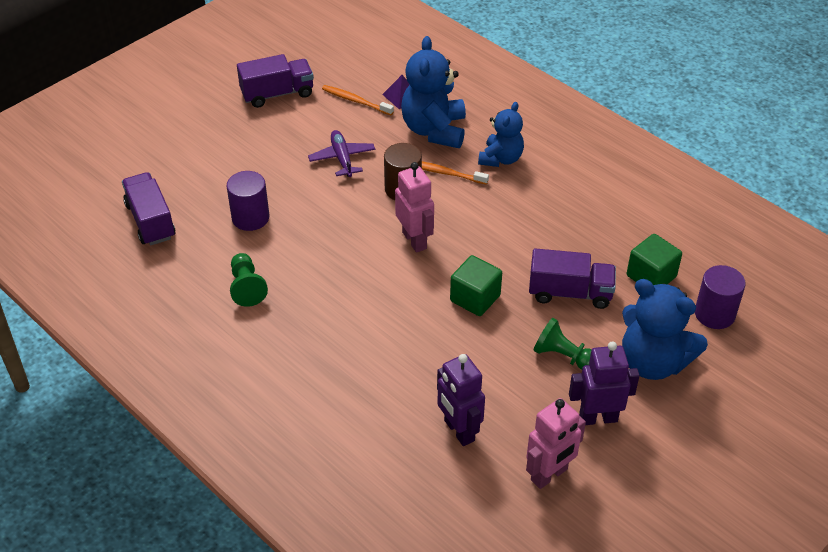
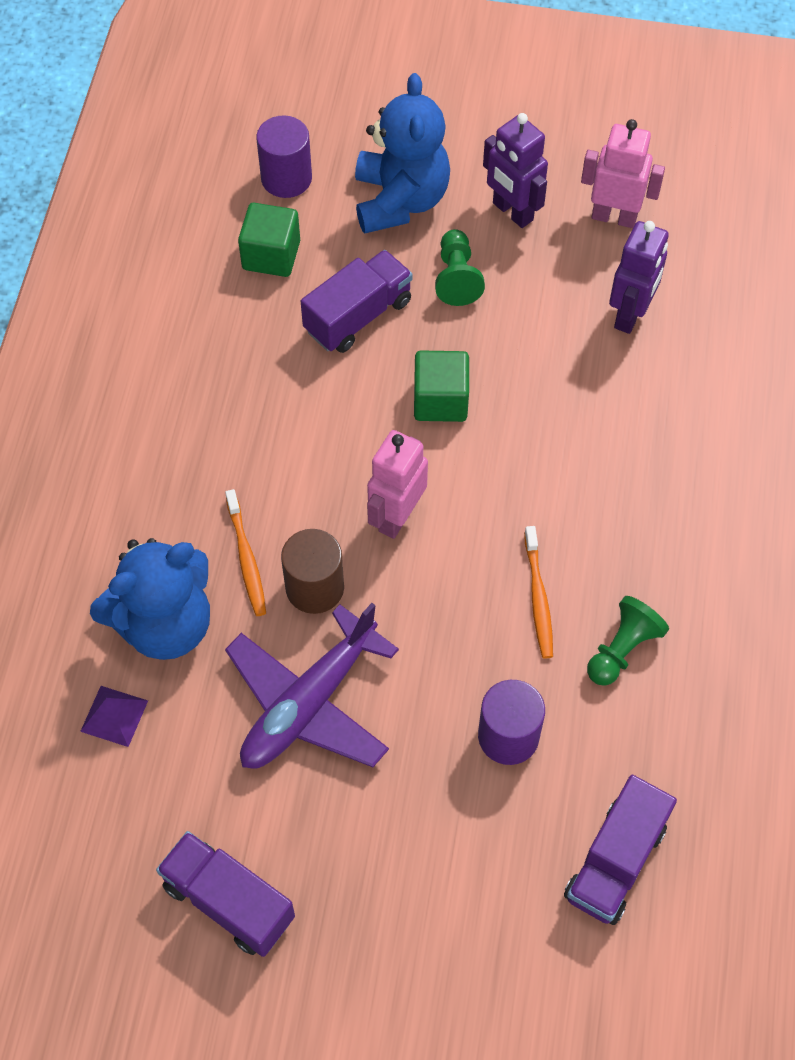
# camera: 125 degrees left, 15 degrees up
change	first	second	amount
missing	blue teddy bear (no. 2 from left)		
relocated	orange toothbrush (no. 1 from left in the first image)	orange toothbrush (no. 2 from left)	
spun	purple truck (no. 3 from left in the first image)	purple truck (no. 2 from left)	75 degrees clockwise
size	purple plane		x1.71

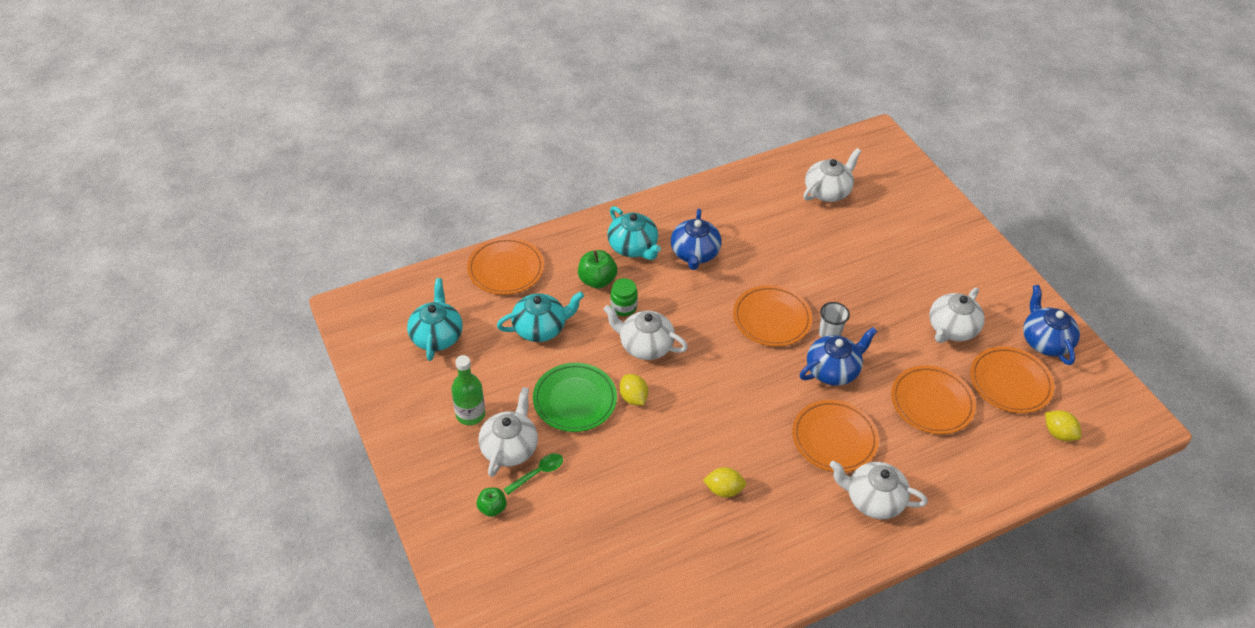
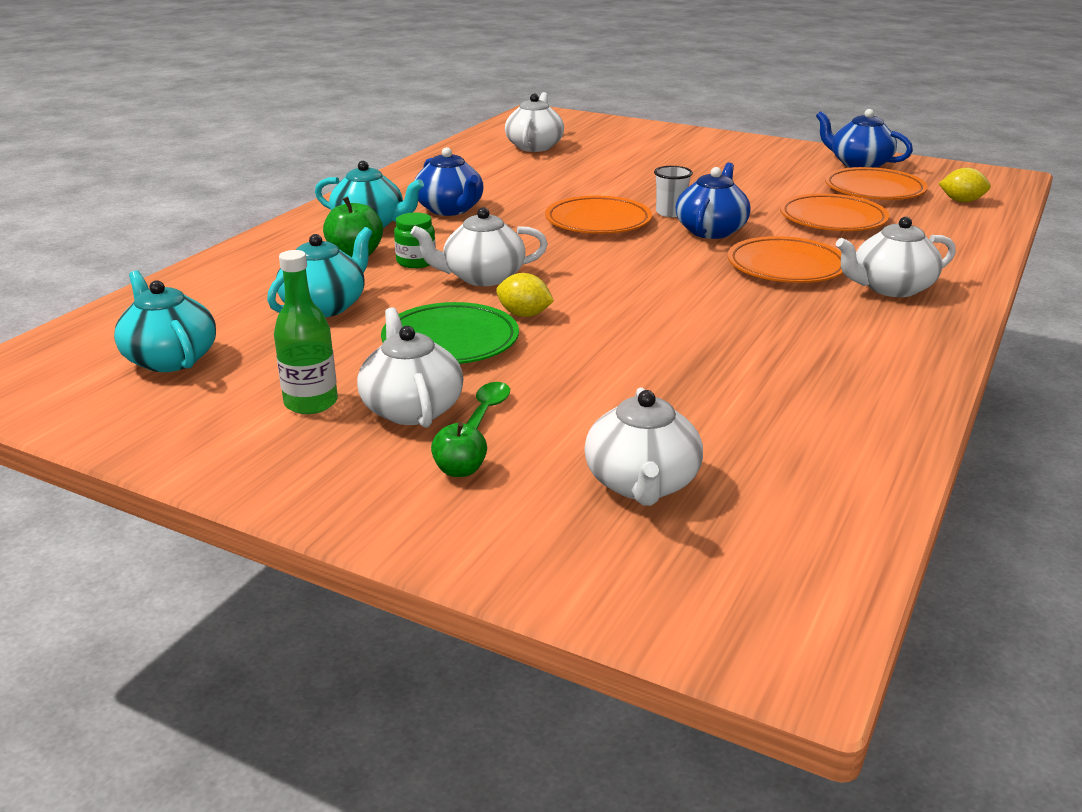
# camera: 35 degrees left, 20 degrees down
change	first	second	amount
missing	orange plate (no. 1 from left)		
missing	yellow lemon (no. 2 from left)		
relocated	white teapot (no. 5 from left in the first image)	white teapot (no. 4 from left)	

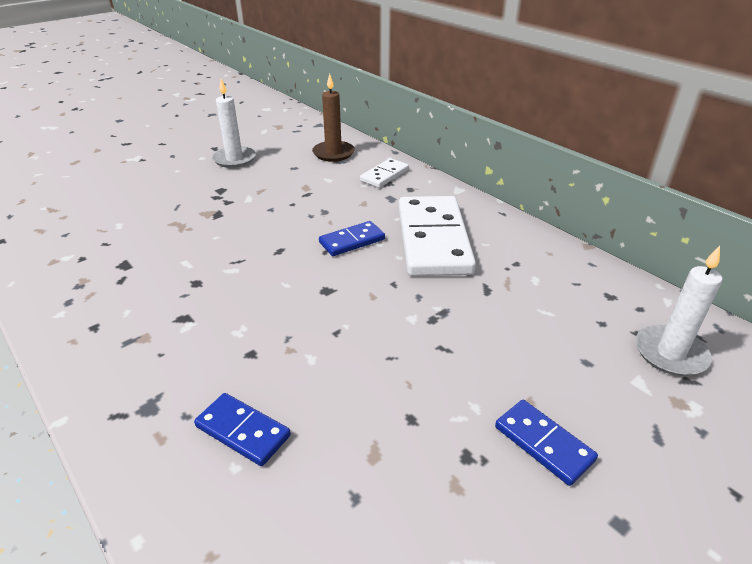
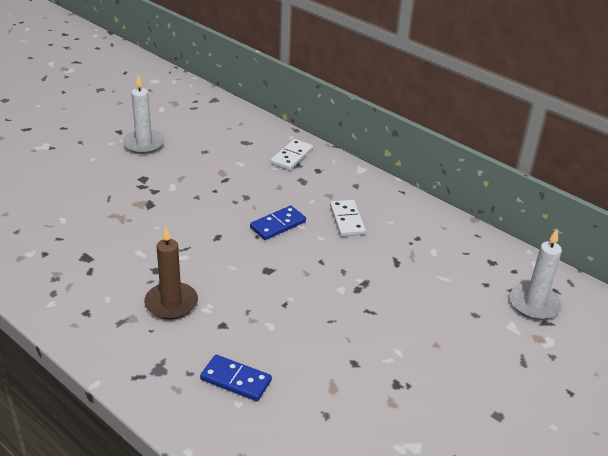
# camera: 10 degrees left, 0 degrees up
change	first	second	amount
missing	blue domino (no. 3 from left)		
relocated	brown candle		
size	white domino (no. 2 from left)		x0.49

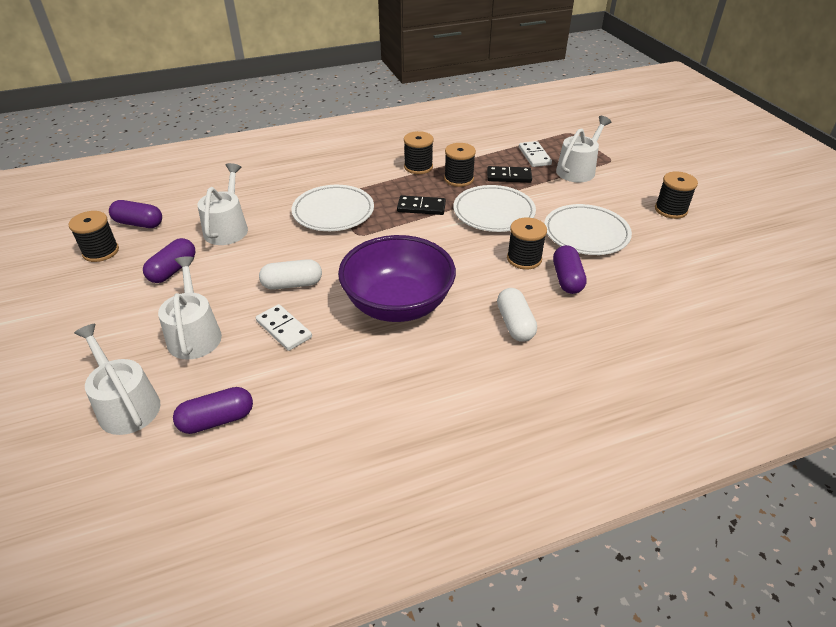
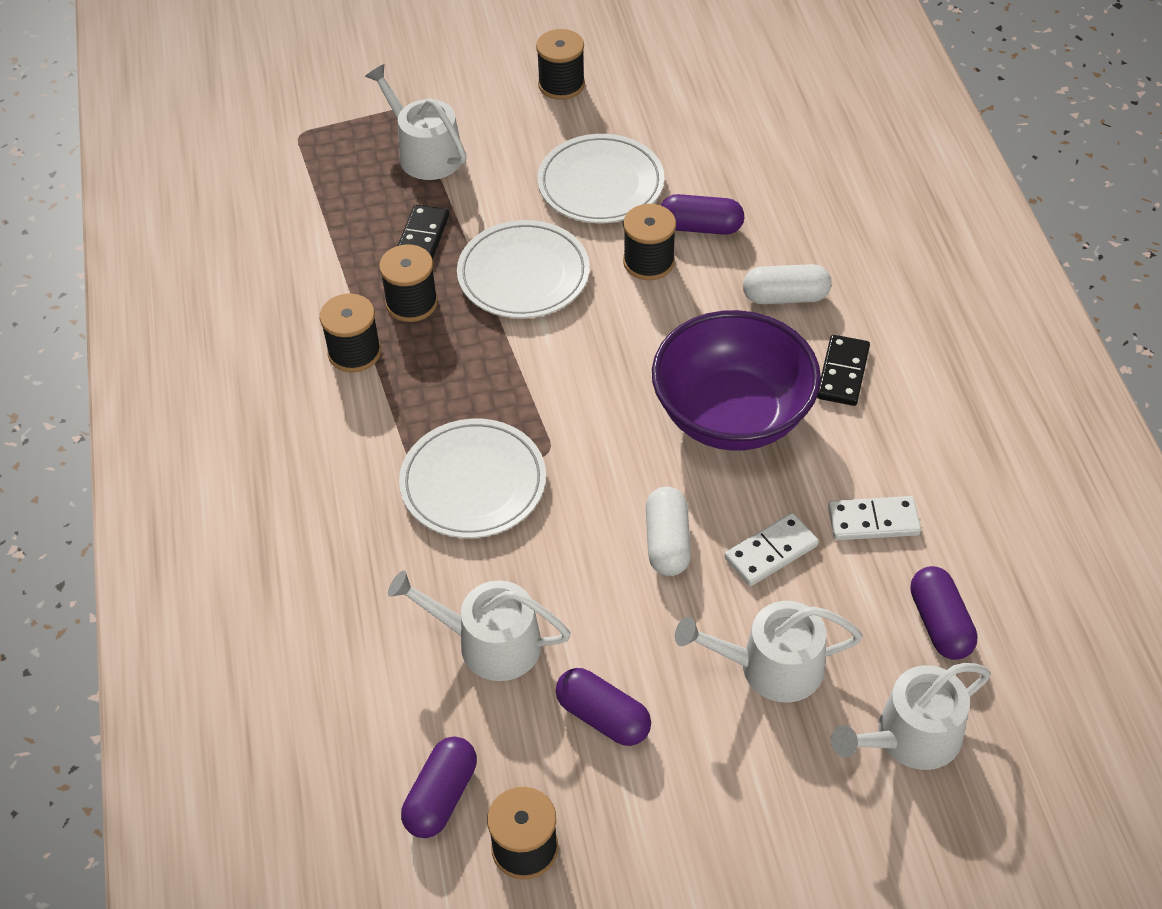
# camera: 80 degrees left, 10 degrees up
change	first	second	amount
relocated	black domino (no. 1 from left in the first image)	black domino (no. 2 from left)	
relocated	white domino (no. 2 from left)		

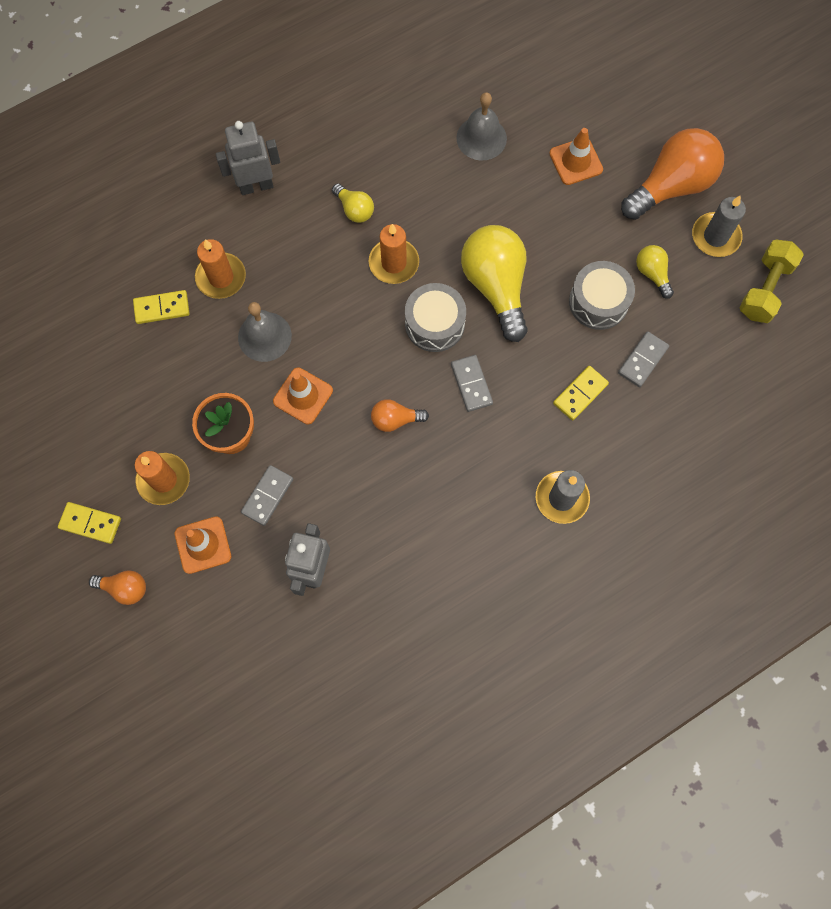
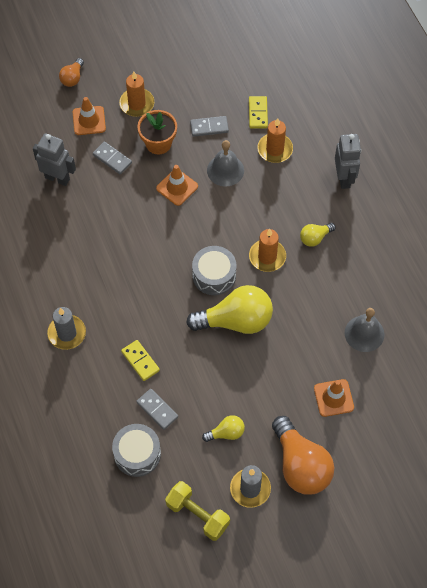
# camera: 100 degrees right, 10 degrees down
change	first	second	amount
missing	yellow domino (no. 1 from left)		
missing	orange light bulb (no. 2 from left)		
relocated	grey domino (no. 2 from left in the first image)	grey domino (no. 3 from left)	
relocated	grey drum (no. 2 from left in the first image)	grey drum (no. 1 from left)	

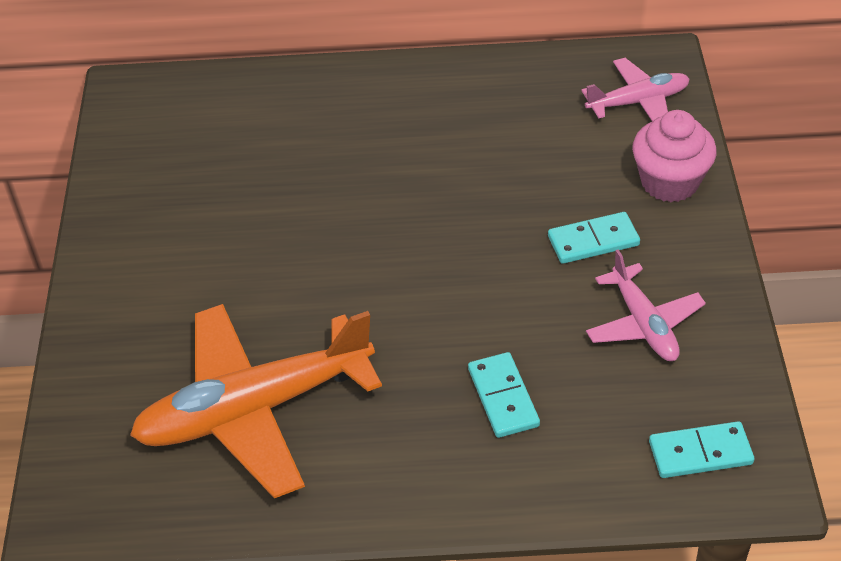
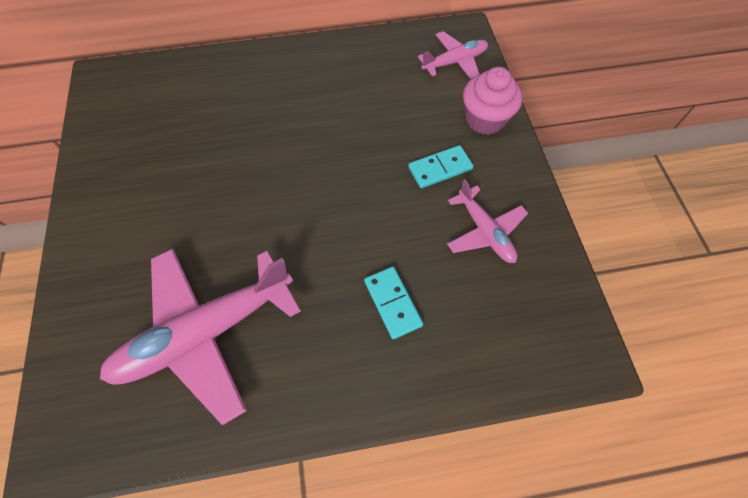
# camera: 10 degrees left, 15 degrees up
change	first	second	amount
missing	turquoise domino (no. 3 from left)		
colour	orange plane	pink plane (no. 1 from left)	

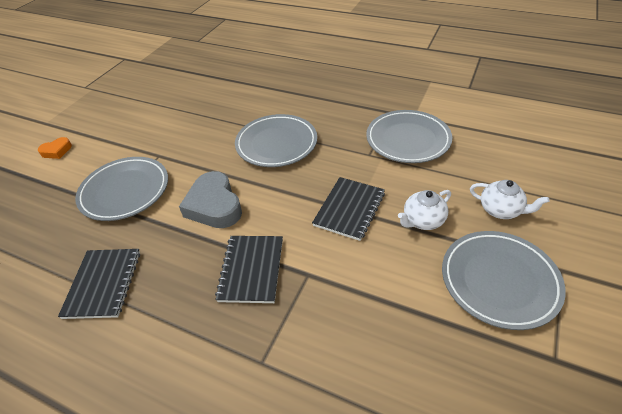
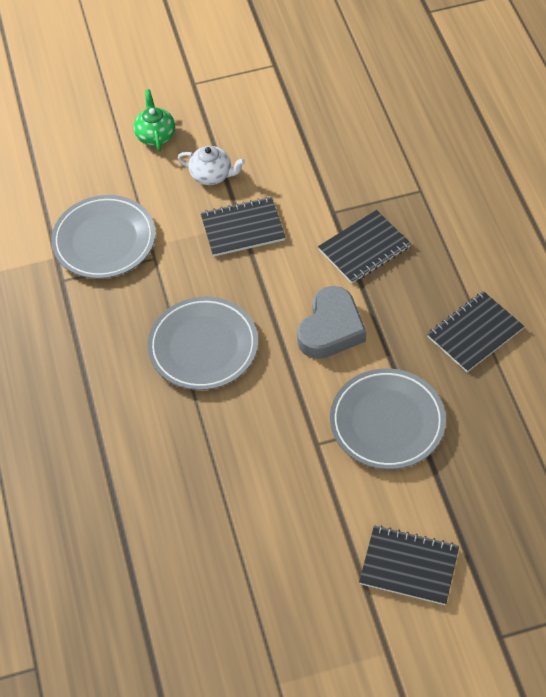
# camera: 130 degrees left, 10 degrees up
change	first	second	amount
missing	grey plate (no. 4 from left)		
exchanged	orange heart	black notebook (no. 3 from left)	
colour	white teapot (no. 2 from left)	green teapot	

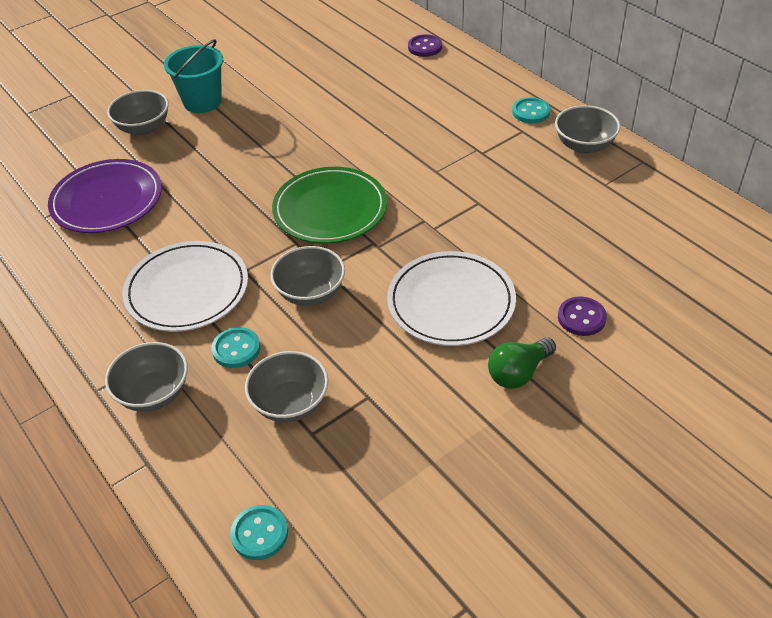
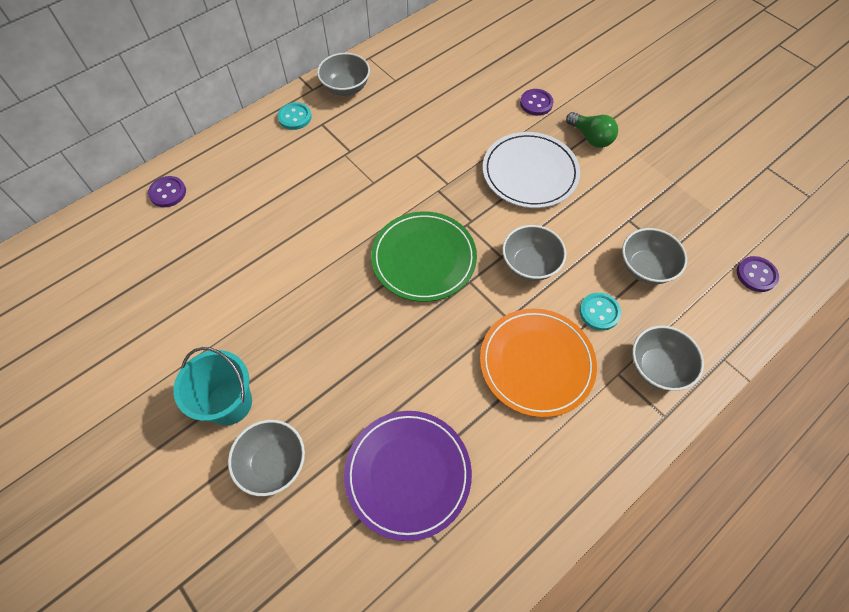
# camera: 95 degrees left, 15 degrees up
change	first	second	amount
colour	white plate (no. 1 from left)	orange plate	
colour	turquoise button (no. 2 from left)	purple button (no. 3 from left)	

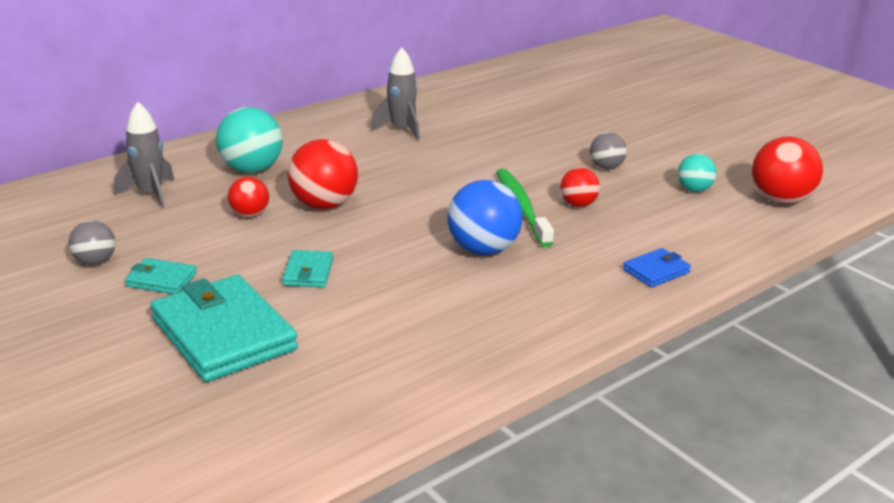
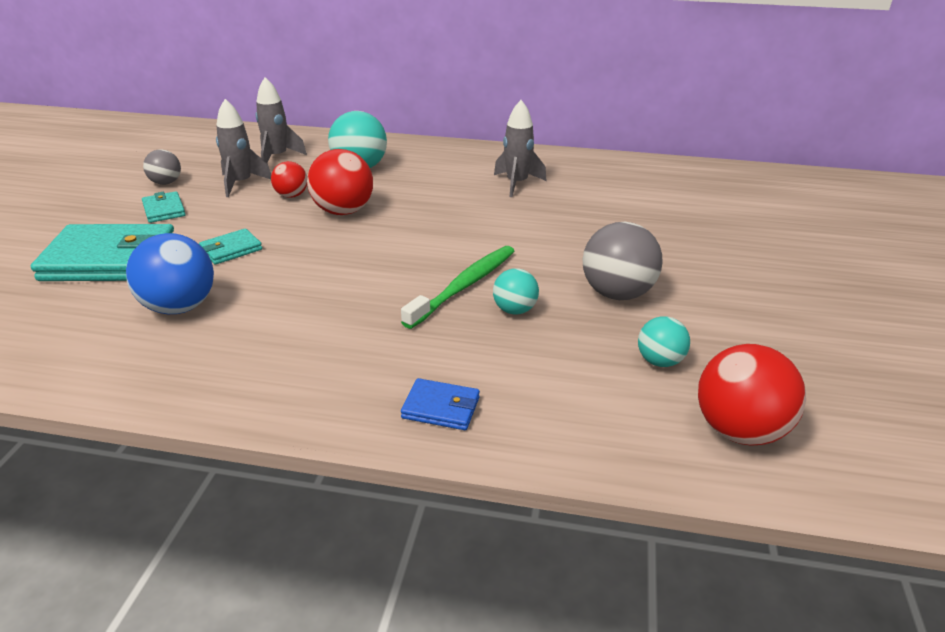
# camera: 50 degrees right, 5 degrees up
change	first	second	amount
appeared		grey rocket (no. 1 from left)	
relocated	blue ball		
colour	red ball (no. 3 from left)	turquoise ball (no. 2 from left)	
spun	turquoise wallet (no. 2 from left in the first image)	turquoise wallet (no. 1 from left)	75 degrees clockwise
size	grey ball (no. 2 from left)		x1.74

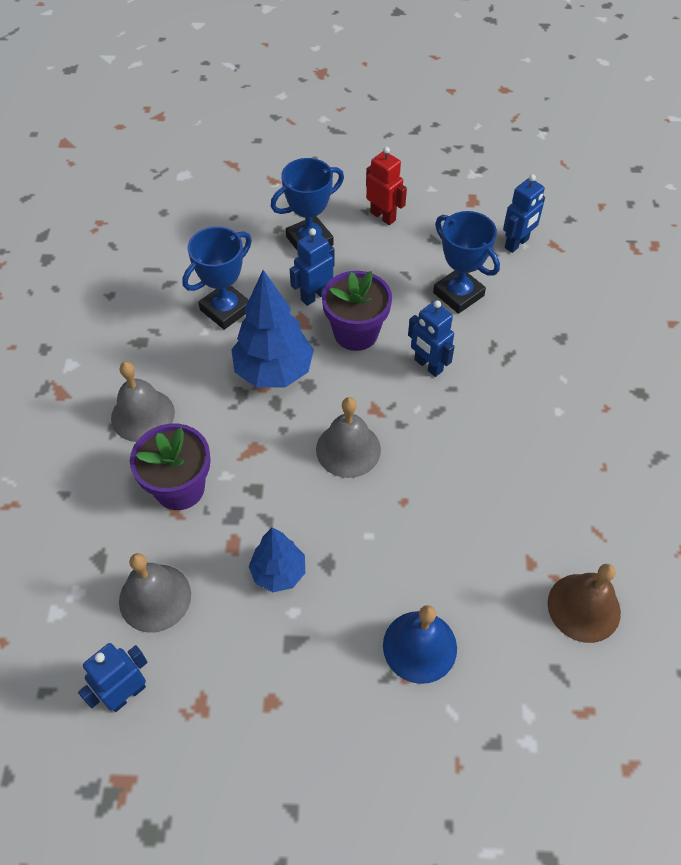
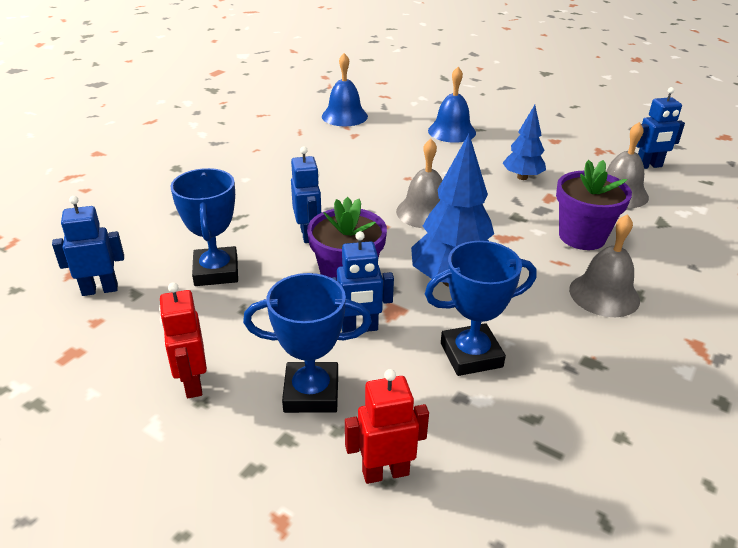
# camera: 150 degrees left, 20 degrees down
change	first	second	amount
appeared		red robot (no. 2 from left)	
colour	brown bell	blue bell (no. 1 from left)	

